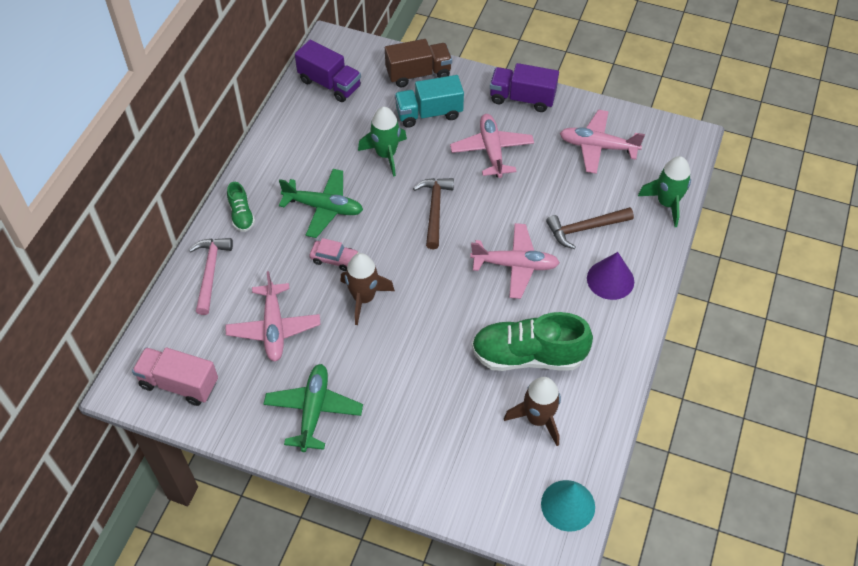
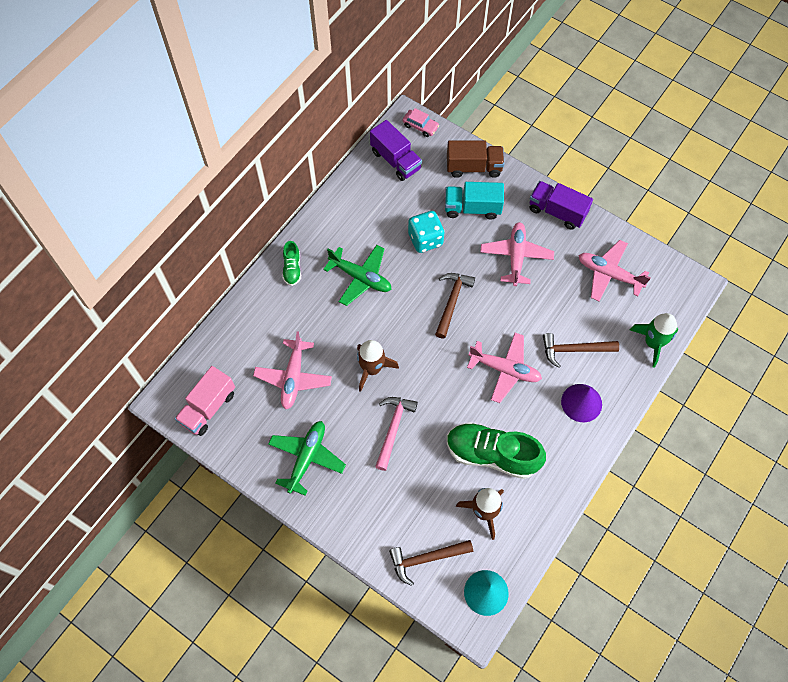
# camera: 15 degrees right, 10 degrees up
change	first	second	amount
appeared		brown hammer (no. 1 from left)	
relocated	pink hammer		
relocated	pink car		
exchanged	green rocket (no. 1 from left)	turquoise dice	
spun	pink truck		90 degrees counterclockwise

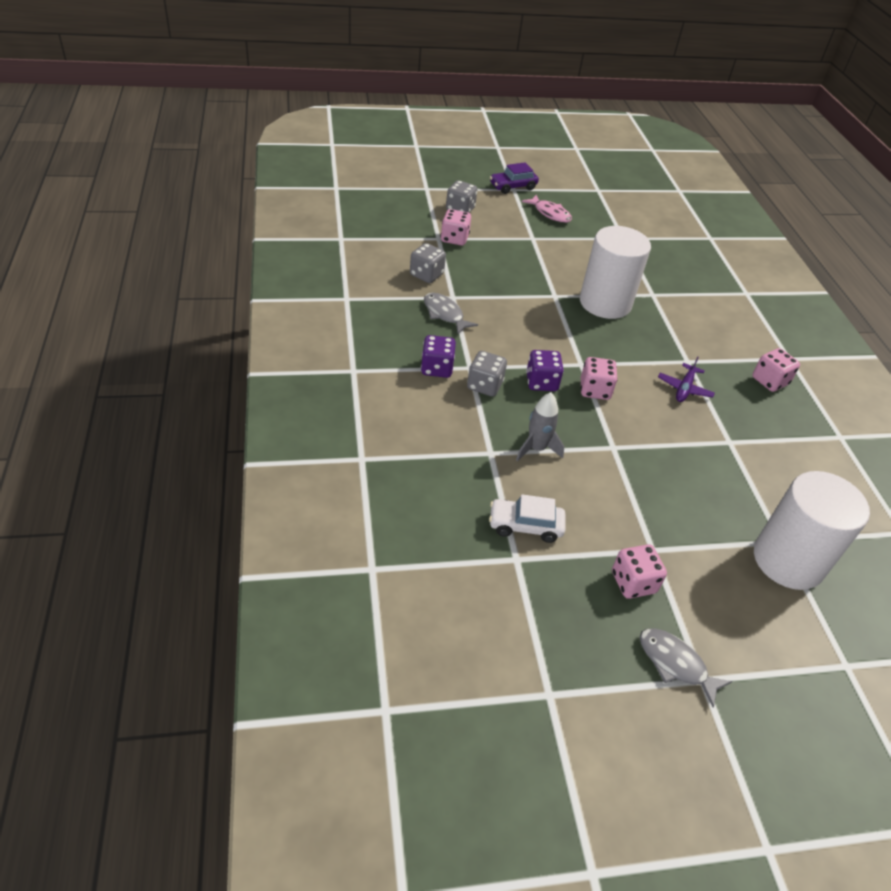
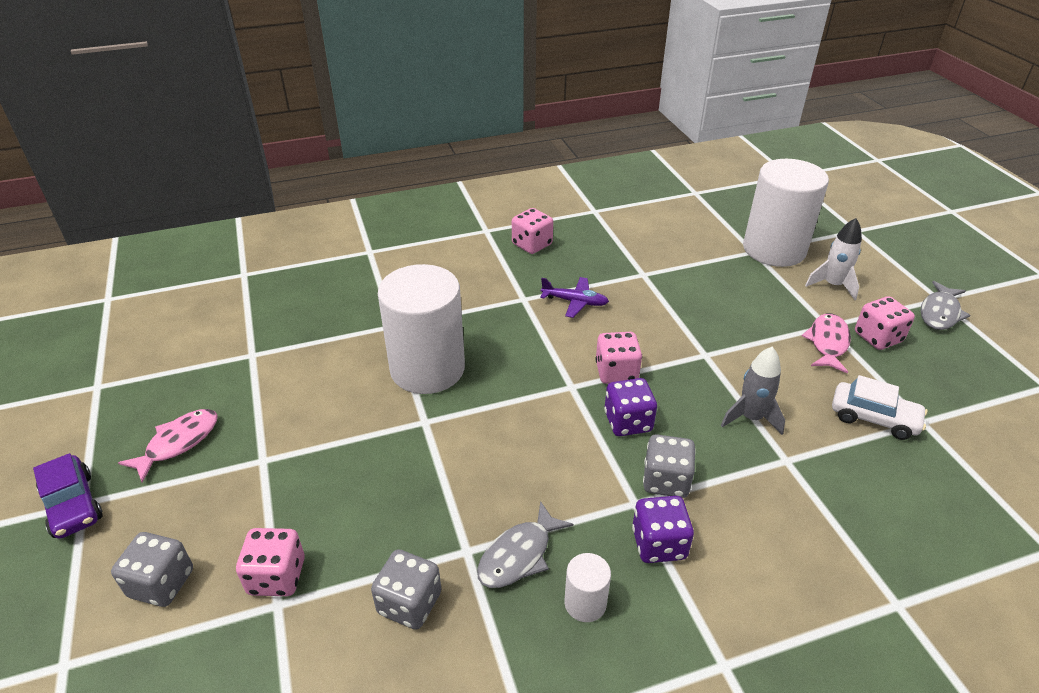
# camera: 95 degrees left, 5 degrees down
change	first	second	amount
appeared		white cylinder (no. 2 from left)	
appeared		pink fish (no. 2 from left)	
appeared		white rocket	
spun	white car		60 degrees counterclockwise

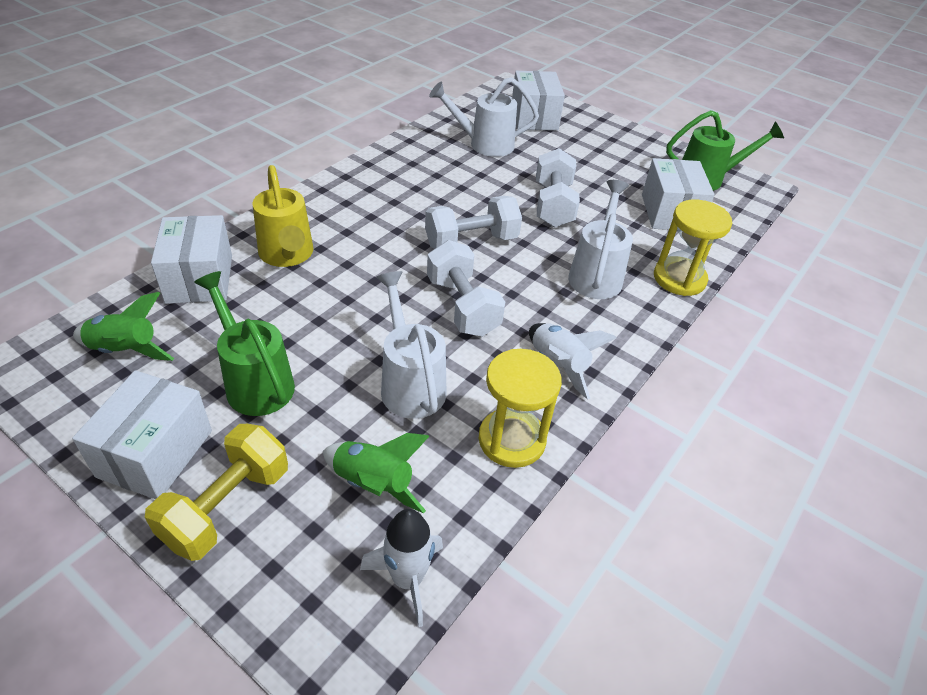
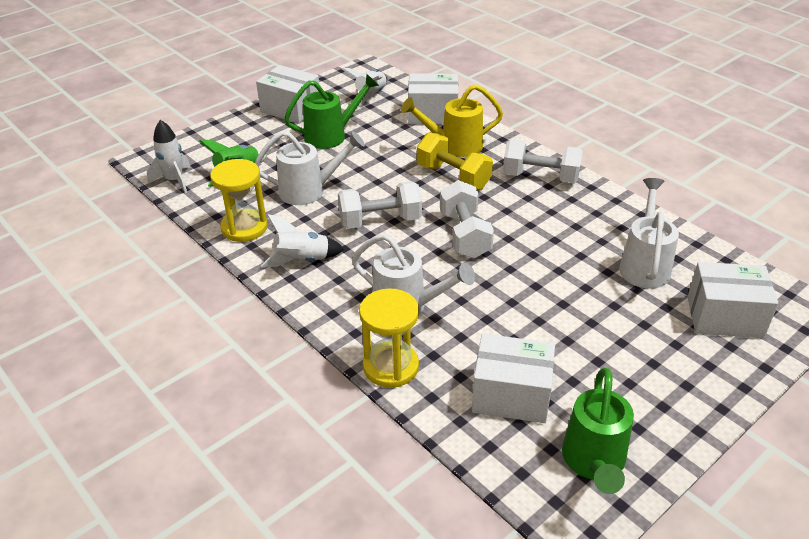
# camera: 105 degrees right, 5 degrees down
change	first	second	amount
relocated	yellow dumbbell		
relocated	white dumbbell (no. 3 from left)		
colour	green rocket (no. 1 from left)	white rocket (no. 3 from left)	

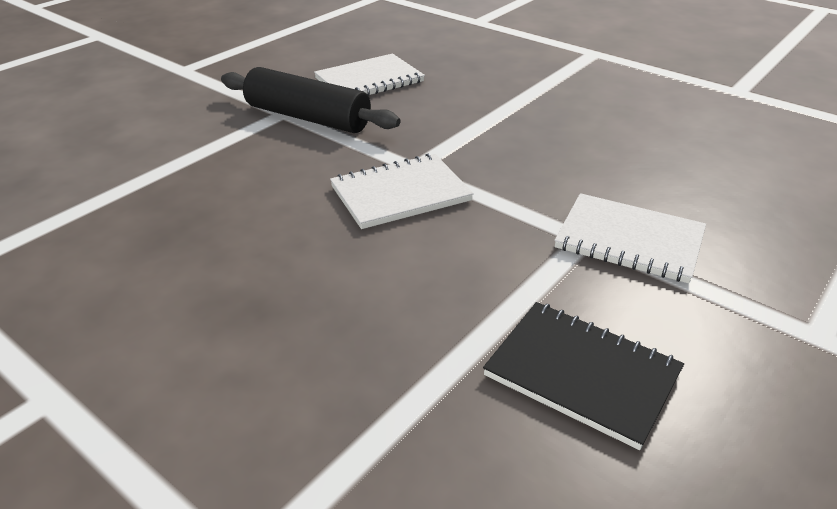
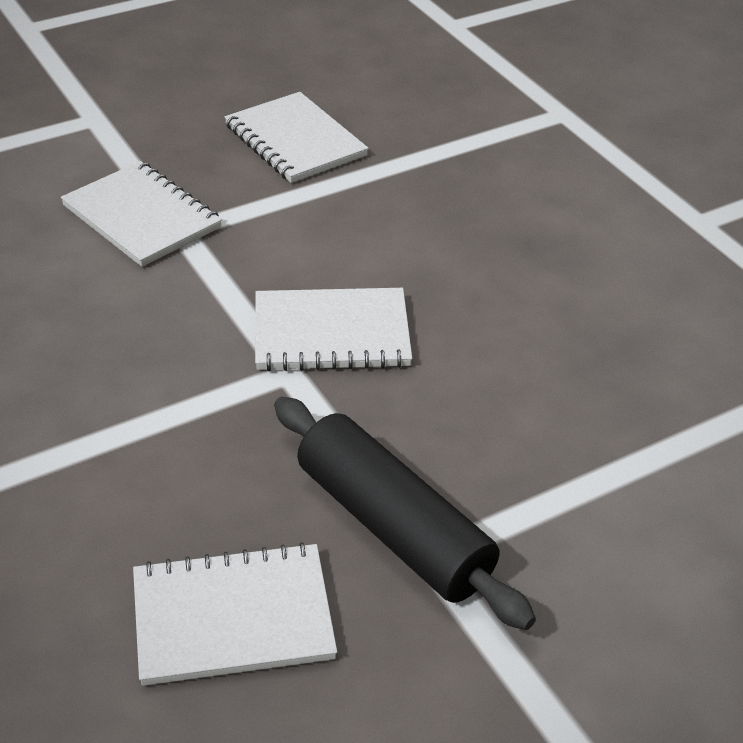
# camera: 160 degrees left, 5 degrees up
change	first	second	amount
colour	black notebook	white notebook (no. 3 from left)	

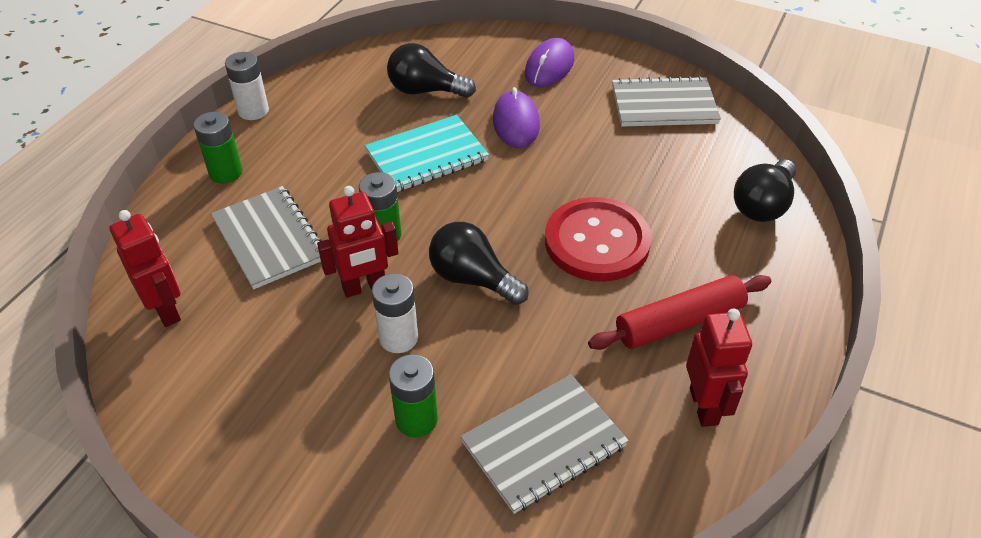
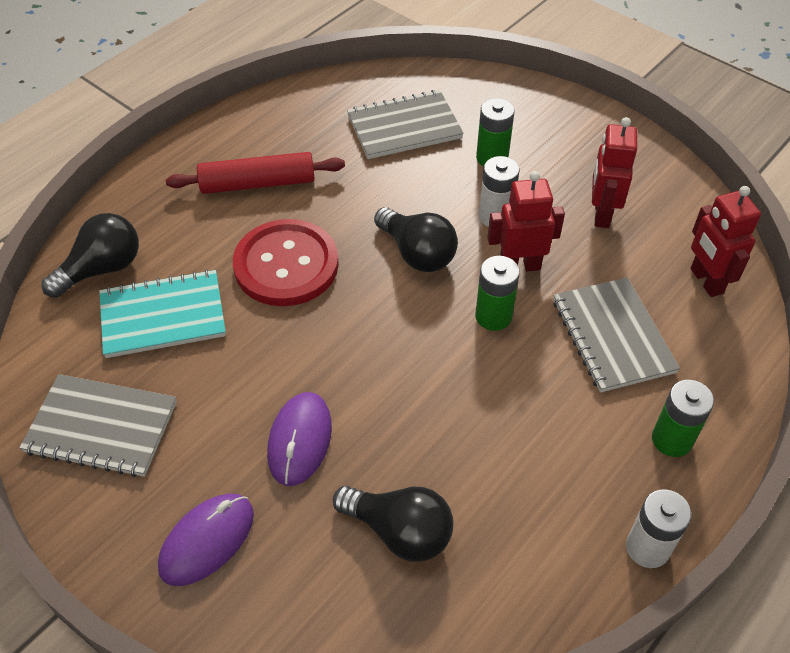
# camera: 165 degrees left, 5 degrees up
change	first	second	amount
relocated	turquoise notebook		
relocated	red robot (no. 3 from left in the first image)	red robot (no. 2 from left)	

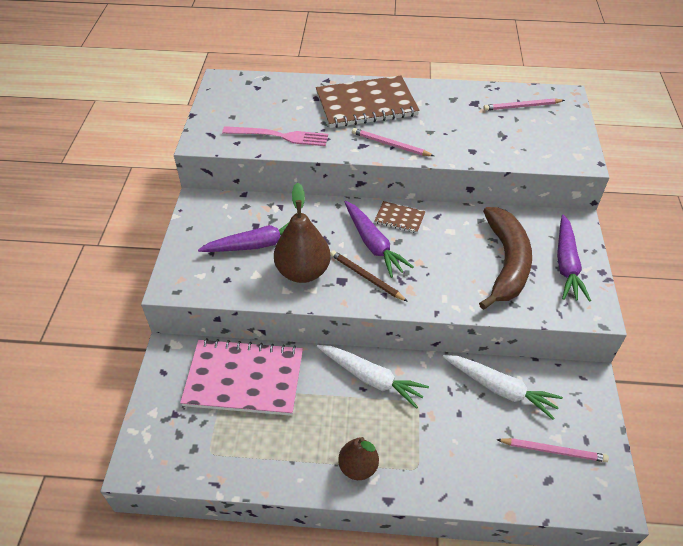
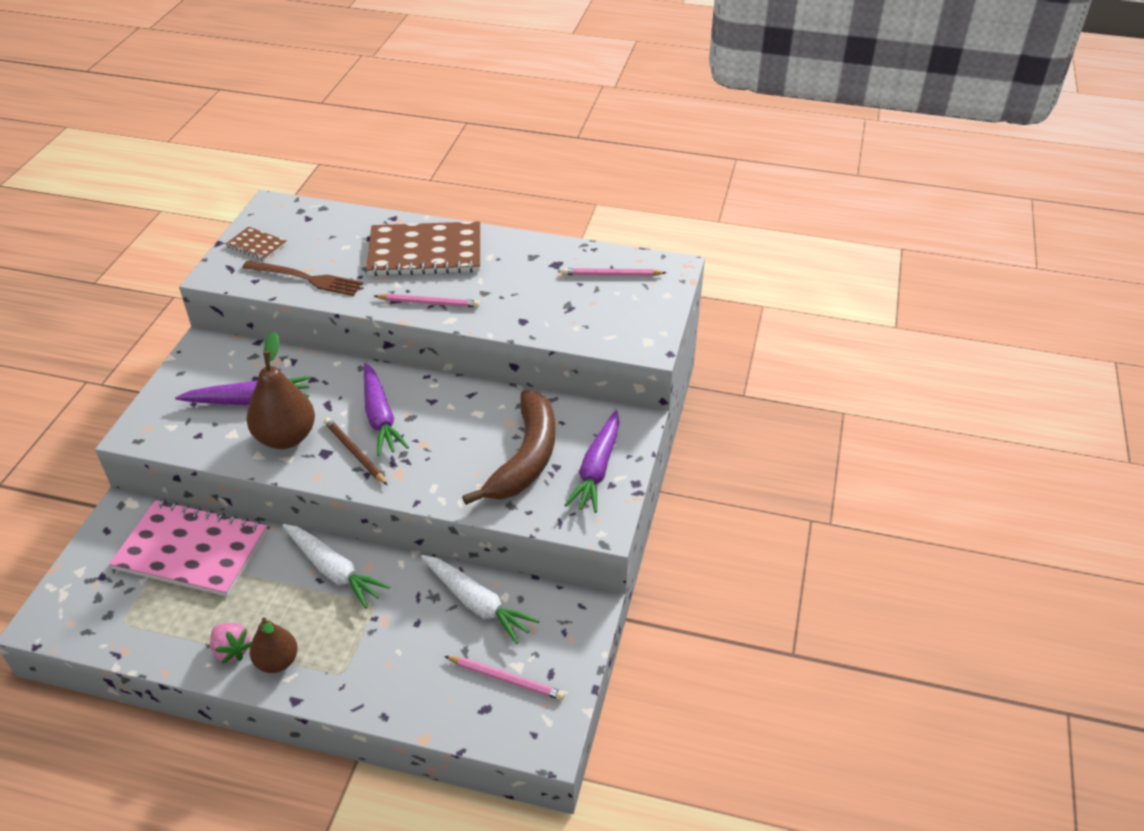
# camera: 10 degrees right, 5 degrees down
change	first	second	amount
appeared		pink strawberry	
relocated	brown notebook (no. 2 from left in the first image)	brown notebook (no. 1 from left)	
colour	pink fork	brown fork	
spun	pink pencil (no. 1 from left)		150 degrees clockwise

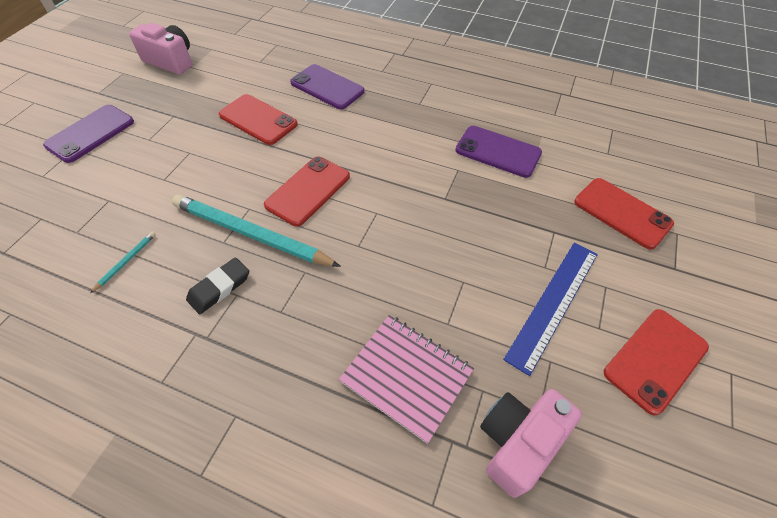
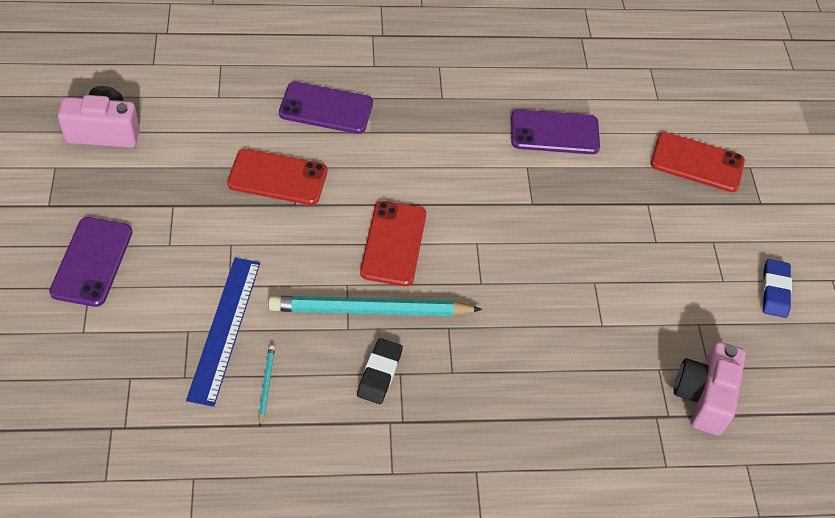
# camera: 30 degrees left, 0 degrees up
change	first	second	amount
missing	pink notebook		
relocated	blue ruler		
exchanged	red phone (no. 4 from left)	blue eraser	

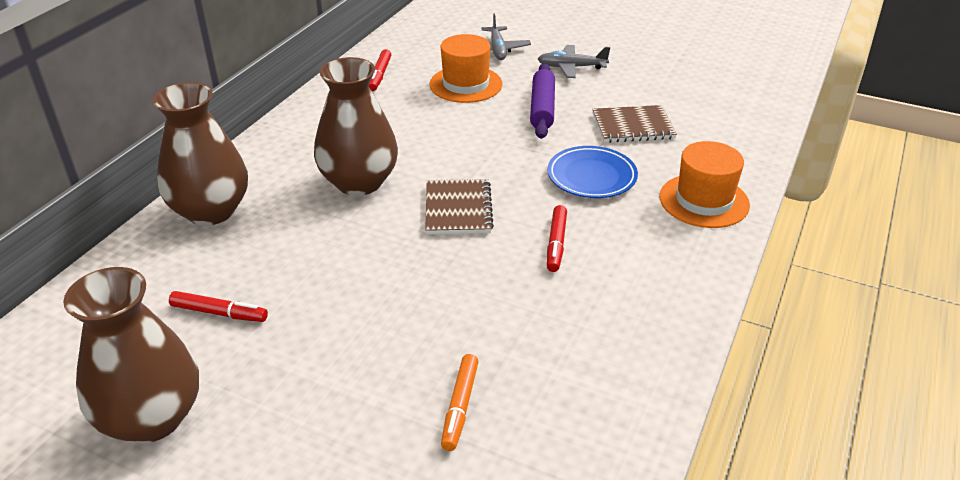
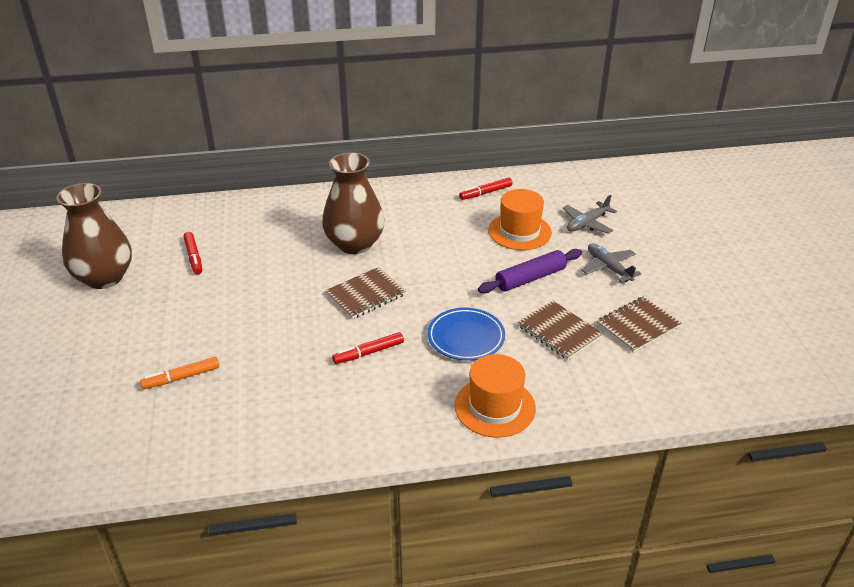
# camera: 55 degrees right, 0 degrees up
change	first	second	amount
missing	brown vase (no. 2 from left)		
appeared		brown notebook (no. 3 from left)	

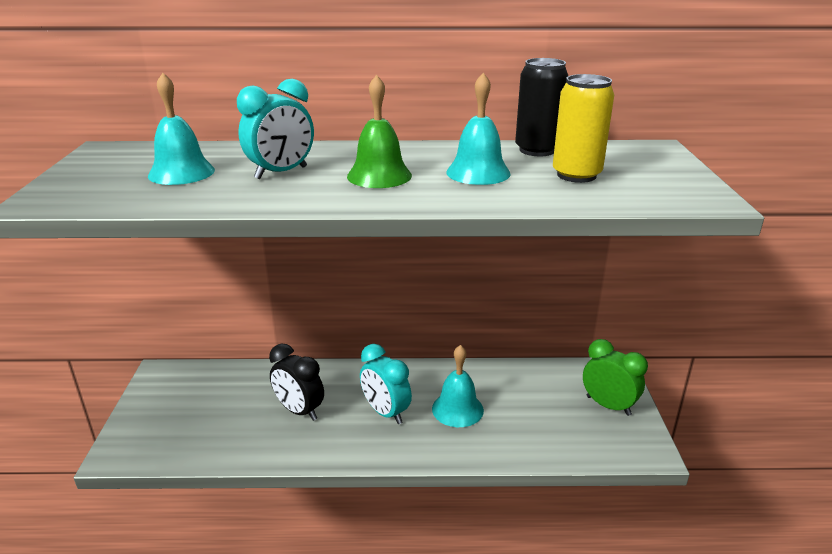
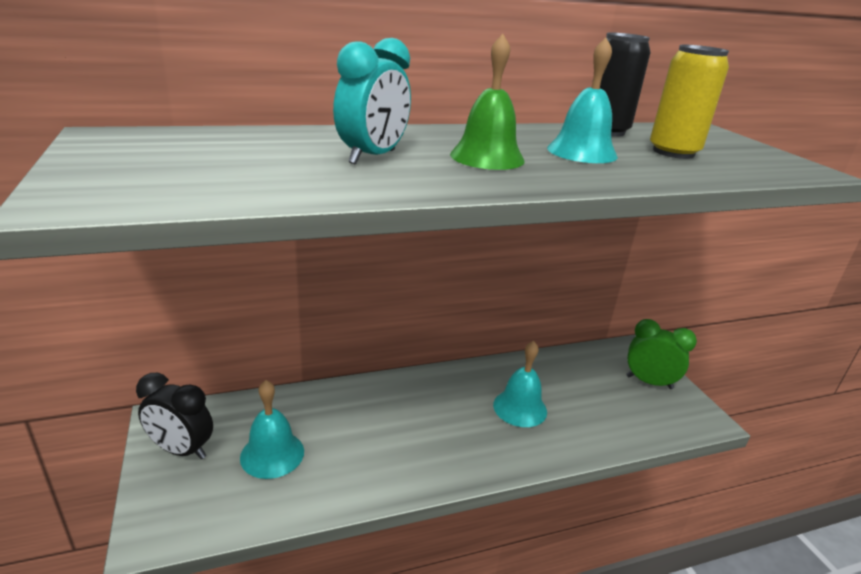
# camera: 20 degrees left, 0 degrees up
change	first	second	amount
missing	turquoise clock (no. 2 from left)		
relocated	turquoise bell (no. 1 from left)		
relocated	black clock		

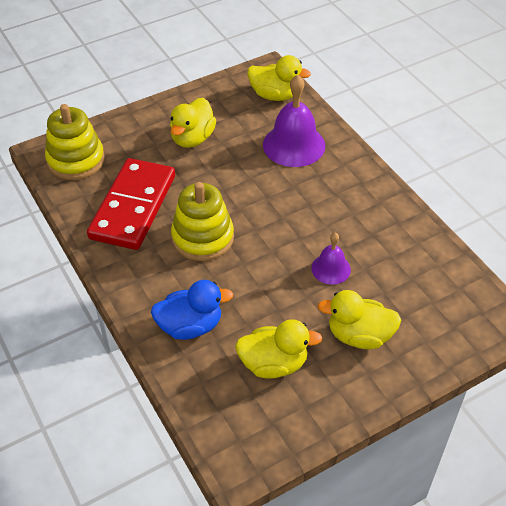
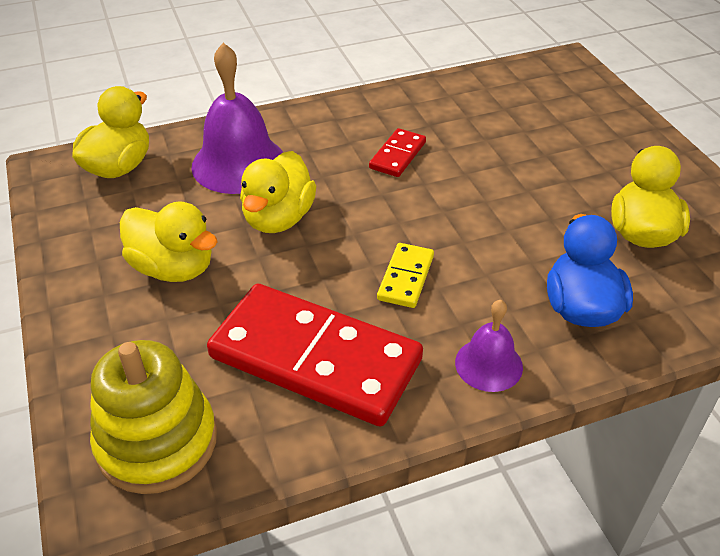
# camera: 80 degrees left, 5 degrees down
change	first	second	amount
appeared		red domino (no. 2 from left)	
relocated	purple bell (no. 2 from left)		
relocated	yellow duck (no. 4 from left in the first image)	yellow duck (no. 3 from left)	
exchanged	yellow stacking toy (no. 2 from left)	yellow domino	

